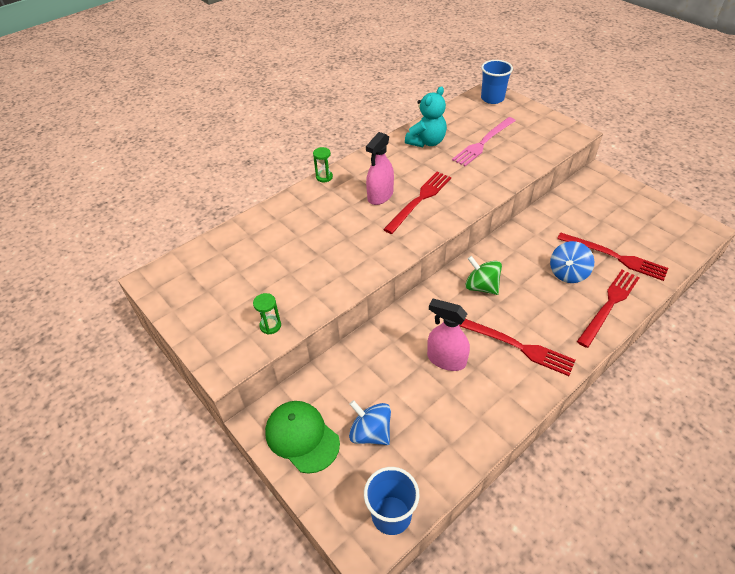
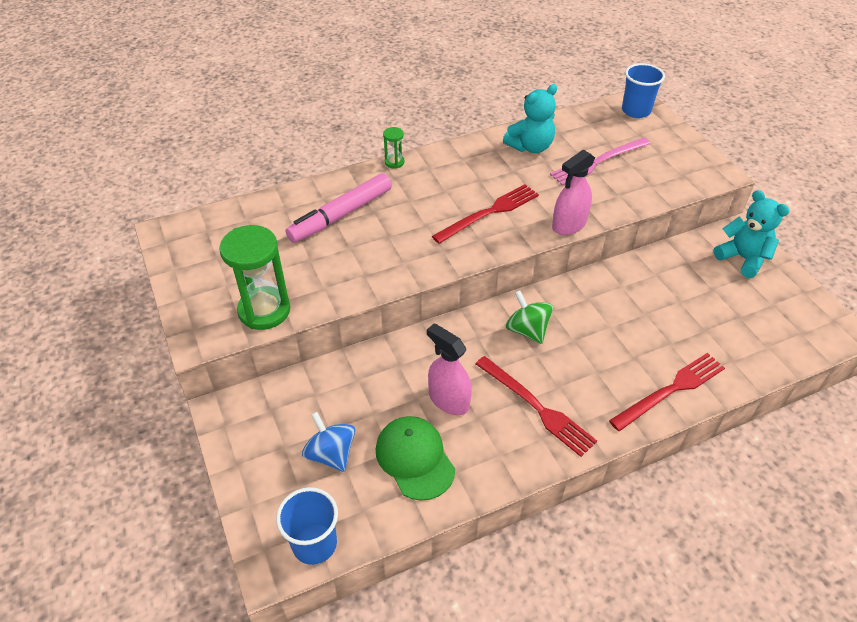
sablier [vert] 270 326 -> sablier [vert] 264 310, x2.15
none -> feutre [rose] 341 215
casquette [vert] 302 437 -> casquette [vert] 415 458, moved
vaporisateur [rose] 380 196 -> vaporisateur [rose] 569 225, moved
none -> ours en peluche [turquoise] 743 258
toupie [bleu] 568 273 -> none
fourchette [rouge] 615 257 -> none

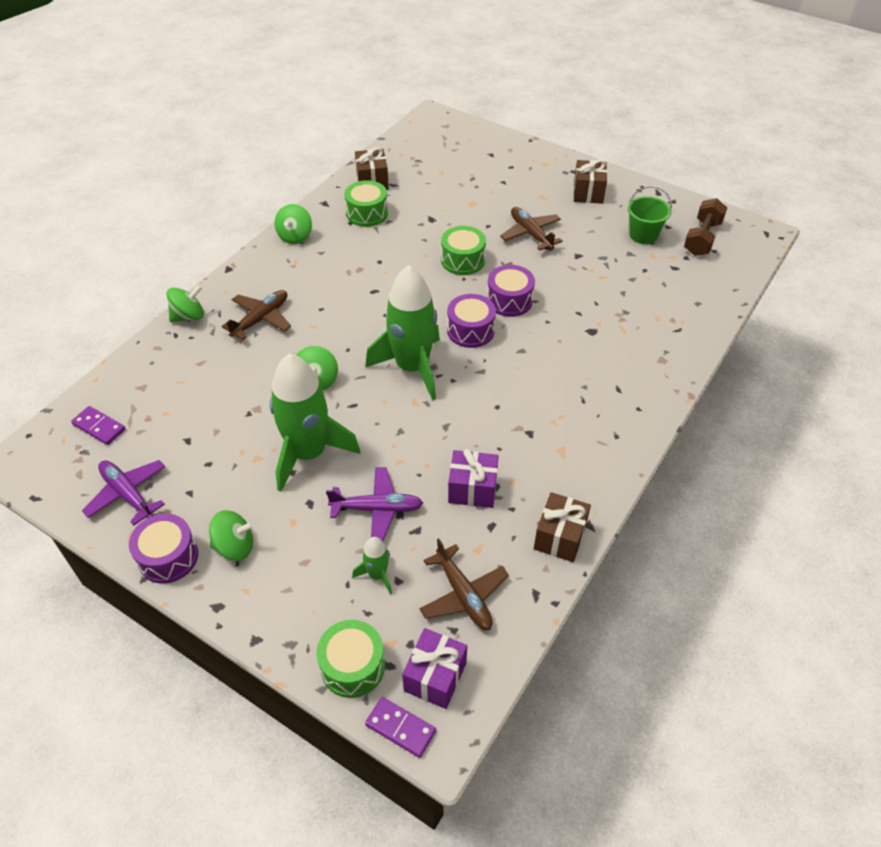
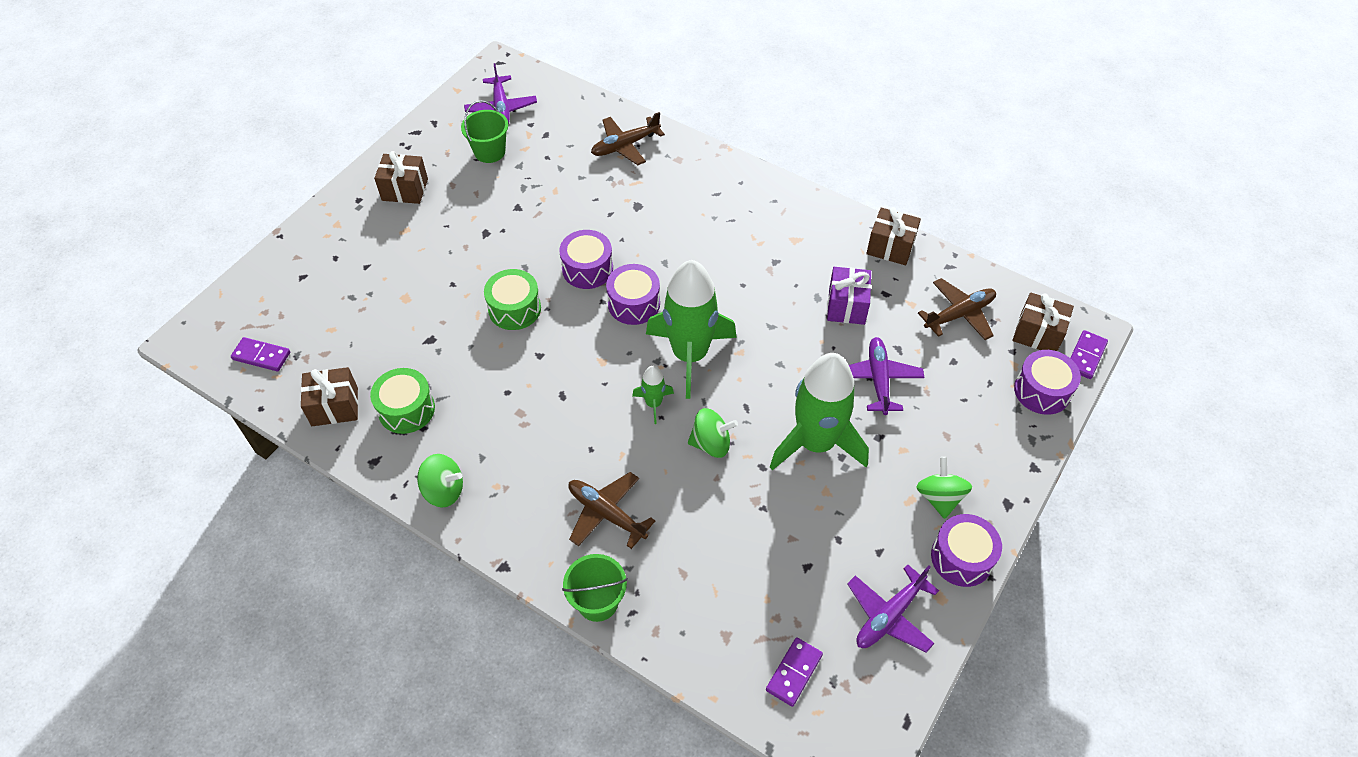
none -> domino [violet] 261 356
haltère [marron] 702 238 -> avion [violet] 501 108
toupie [vert] 188 316 -> seau [vert] 597 602
avion [marron] 530 233 -> avion [marron] 625 146, moved
fusée [vert] 377 575 -> fusée [vert] 653 404, moved
cadeau [violet] 435 677 -> cadeau [marron] 1037 334
tambour [vert] 352 666 -> tambour [violet] 1042 391

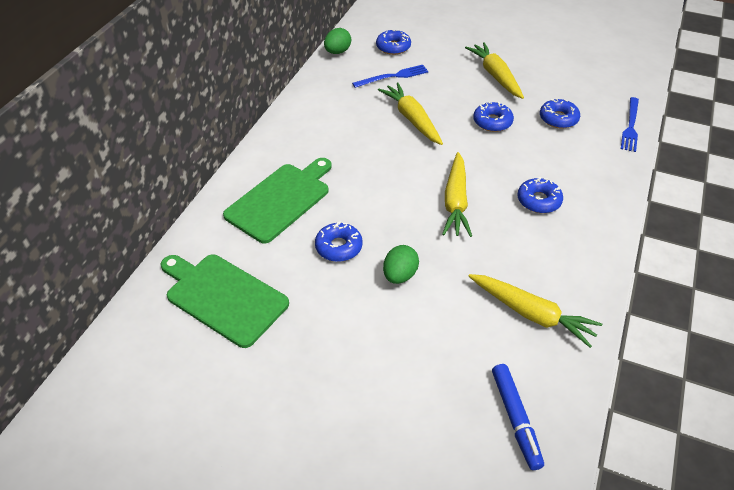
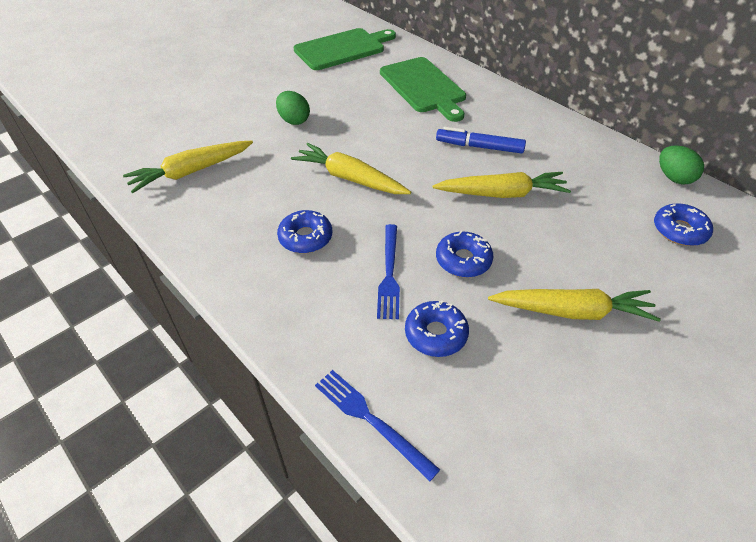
fourchette [bleu] 392 77 -> fourchette [bleu] 389 273, moved
feutre [bleu] 515 419 -> feutre [bleu] 479 147, moved
beignet [bleu] 338 247 -> none

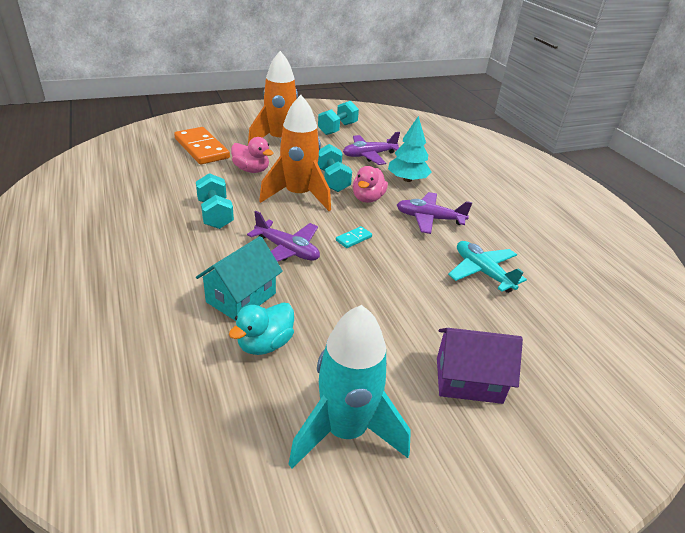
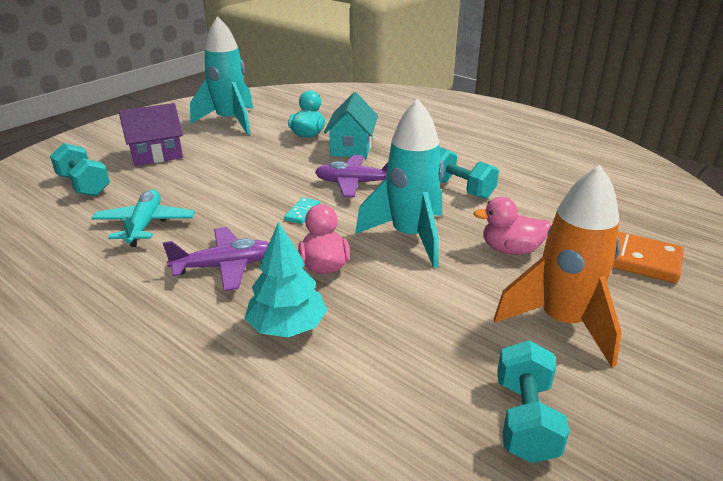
haltère [turquoise] 332 180 -> haltère [turquoise] 84 185, moved
avion [turquoise] 482 272 -> avion [turquoise] 145 225, 120 degrees counterclockwise
fusée [orange] 298 196 -> fusée [turquoise] 410 237
avion [violet] 369 155 -> none

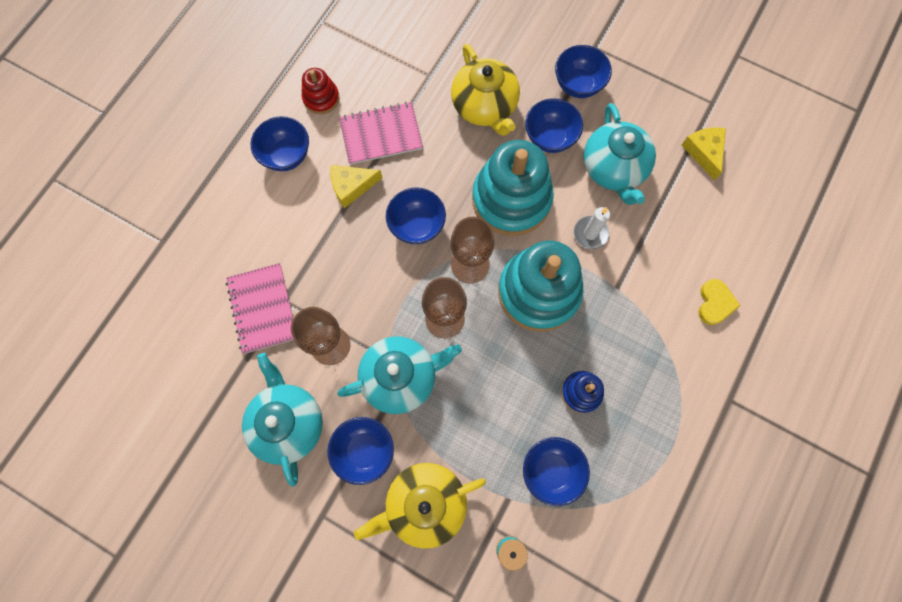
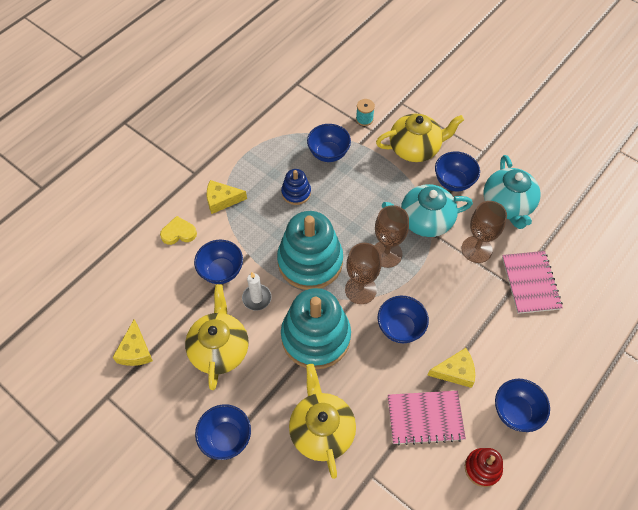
cœur [jaune] 715 303 -> cœur [jaune] 179 233, 60 degrees clockwise
théière [turquoise] 613 169 -> théière [jaune] 219 349
bol [bleu] 550 137 -> bol [bleu] 221 271, moved
none -> fromage [jaune] 222 200

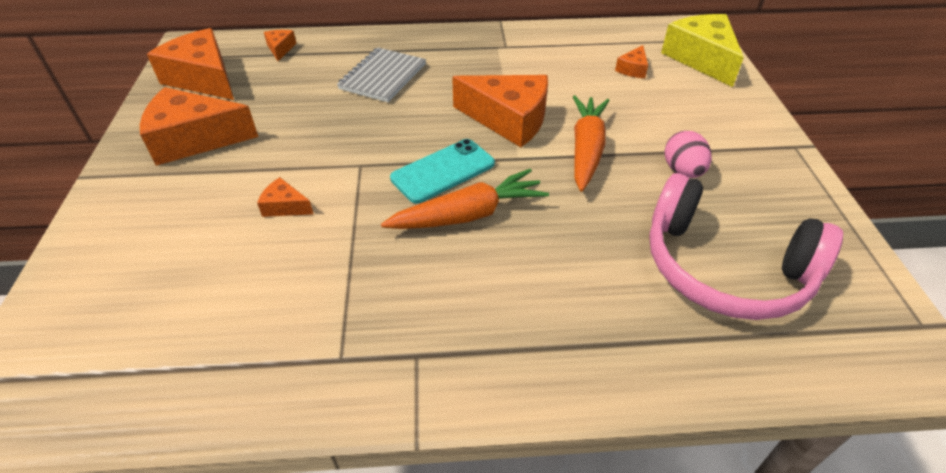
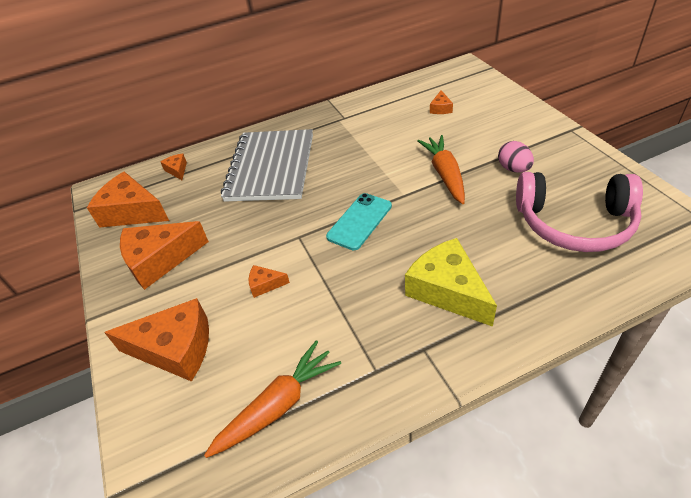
fromage [orange] 508 120 -> fromage [orange] 175 349, moved
carotte [orange] 468 214 -> carotte [orange] 278 405, moved
carnet [gris] 383 77 -> carnet [gris] 271 167, x1.71
fromage [jaune] 701 59 -> fromage [jaune] 447 290, moved

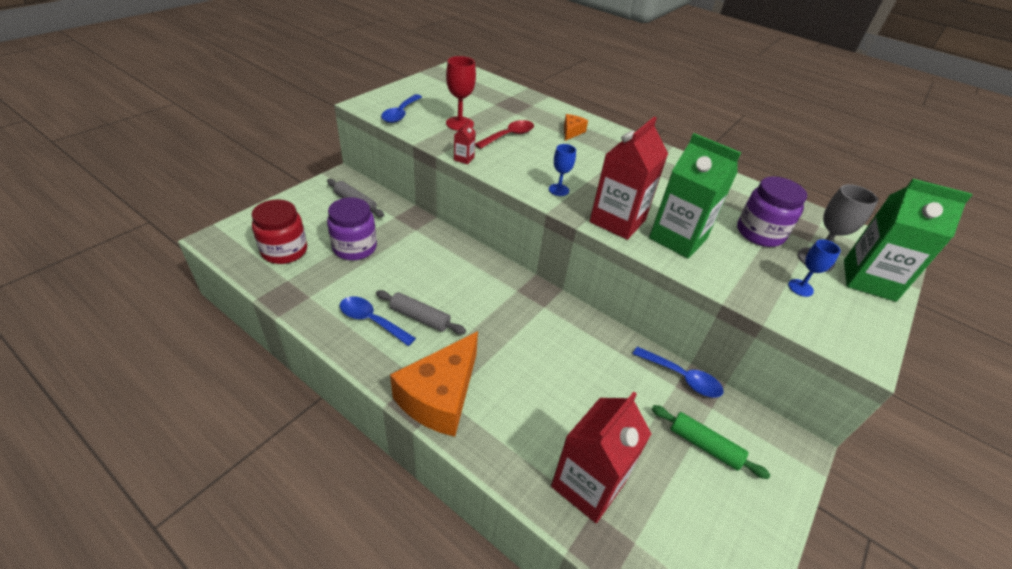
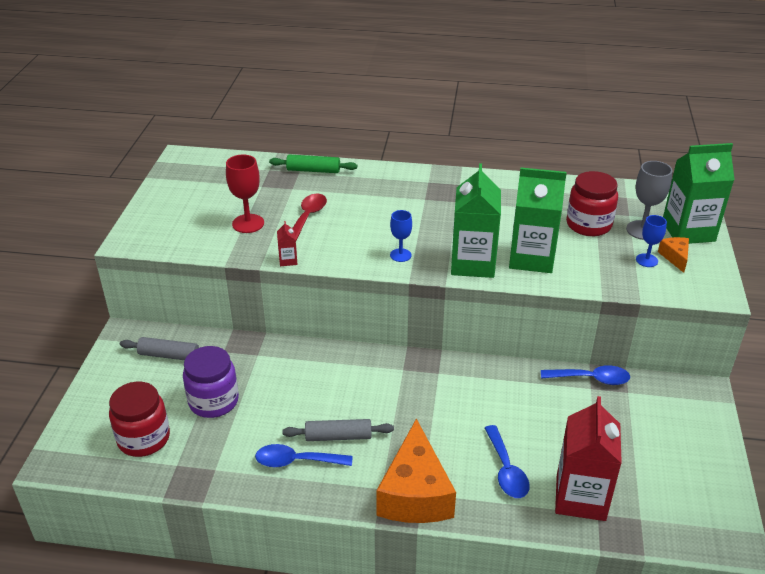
rouleau à pâtisserie [vert] 704 446 -> rouleau à pâtisserie [vert] 313 170, moved
brique de lait [rouge] 617 221 -> brique de lait [vert] 473 263
cuillère [bleu] 400 114 -> cuillère [bleu] 506 470, moved
bocal [violet] 759 233 -> bocal [rouge] 588 225
fromage [orange] 571 132 -> fromage [orange] 675 257, moved

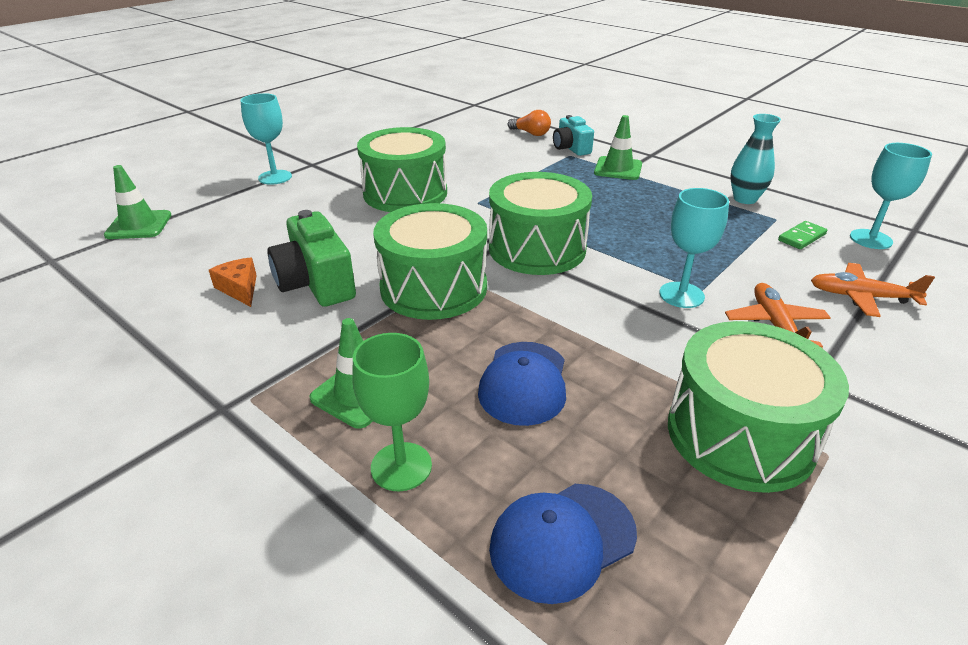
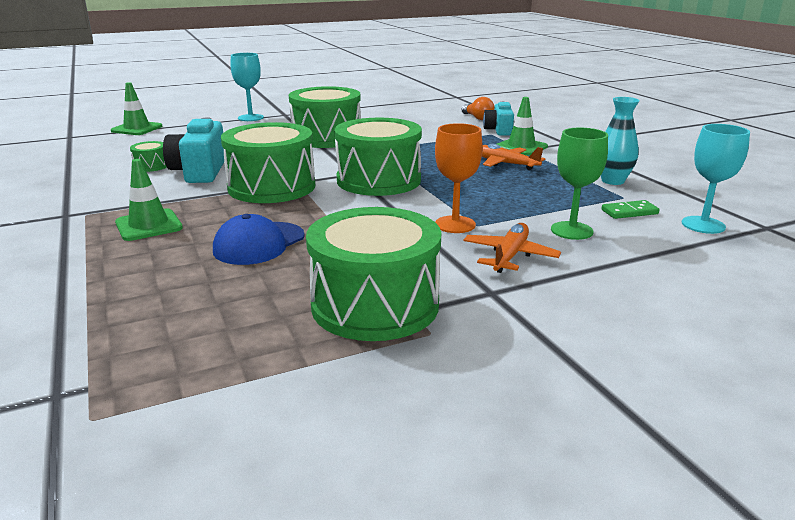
fromage [orange] 240 288 -> tambour [vert] 151 166
appareil photo [vert] 316 283 -> appareil photo [turquoise] 199 171
verre à pied [turquoise] 681 295 -> verre à pied [orange] 455 224
avion [orange] 861 297 -> avion [orange] 505 164, moved
verre à pied [vert] 401 466 -> verre à pied [vert] 571 230, moved
casquette [bleu] 562 540 -> none

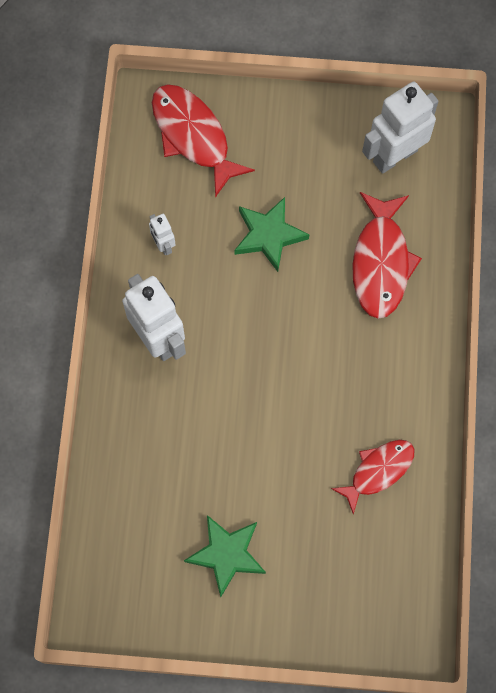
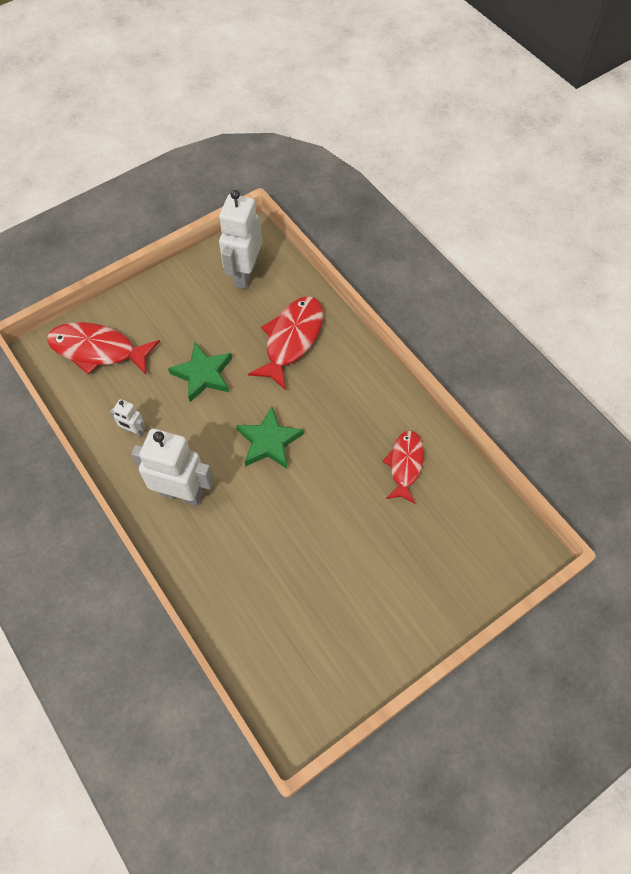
étoile [vert] 226 554 -> étoile [vert] 269 442, moved
poisson [rouge] 381 262 -> poisson [rouge] 291 339, 120 degrees counterclockwise

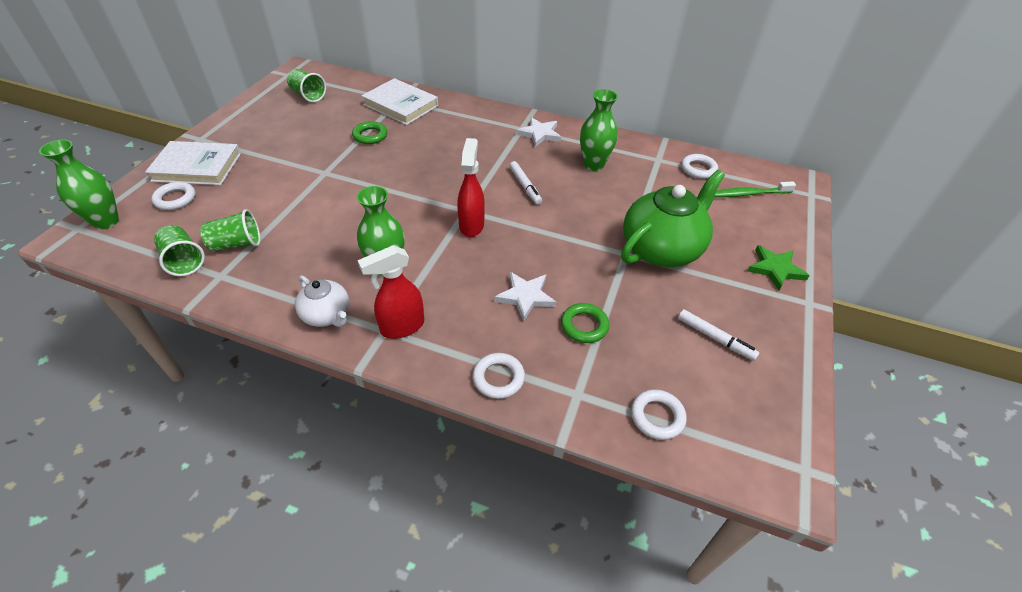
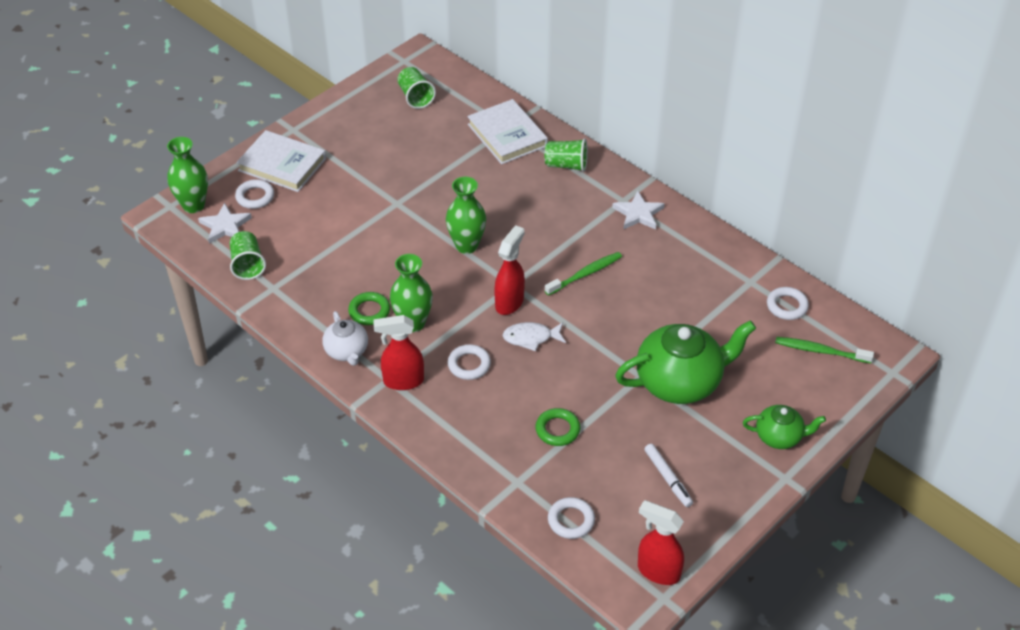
étoile [blanc] 525 296 -> étoile [blanc] 225 226, moved
anneau [vert] 370 136 -> anneau [vert] 369 311, moved
vase [vert] 593 165 -> vase [vert] 466 245, moved
anneau [blanc] 498 378 -> anneau [blanc] 469 365, moved
none -> poisson [blanc] 531 338
gobelet [vert] 237 244 -> gobelet [vert] 566 165, moved
feutre [blanc] 525 186 -> brosse à dents [vert] 585 274
none -> vaporisateur [rouge] 658 571
étoile [vert] 775 269 -> théière [vert] 779 437

